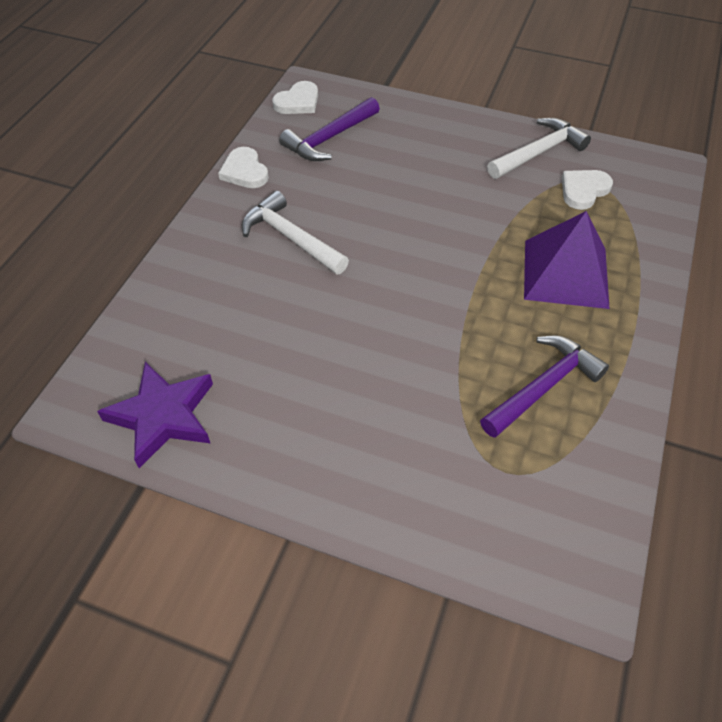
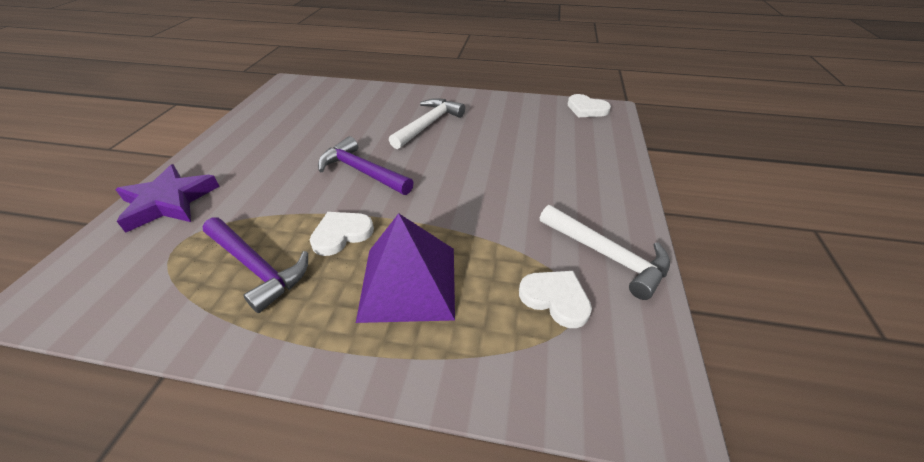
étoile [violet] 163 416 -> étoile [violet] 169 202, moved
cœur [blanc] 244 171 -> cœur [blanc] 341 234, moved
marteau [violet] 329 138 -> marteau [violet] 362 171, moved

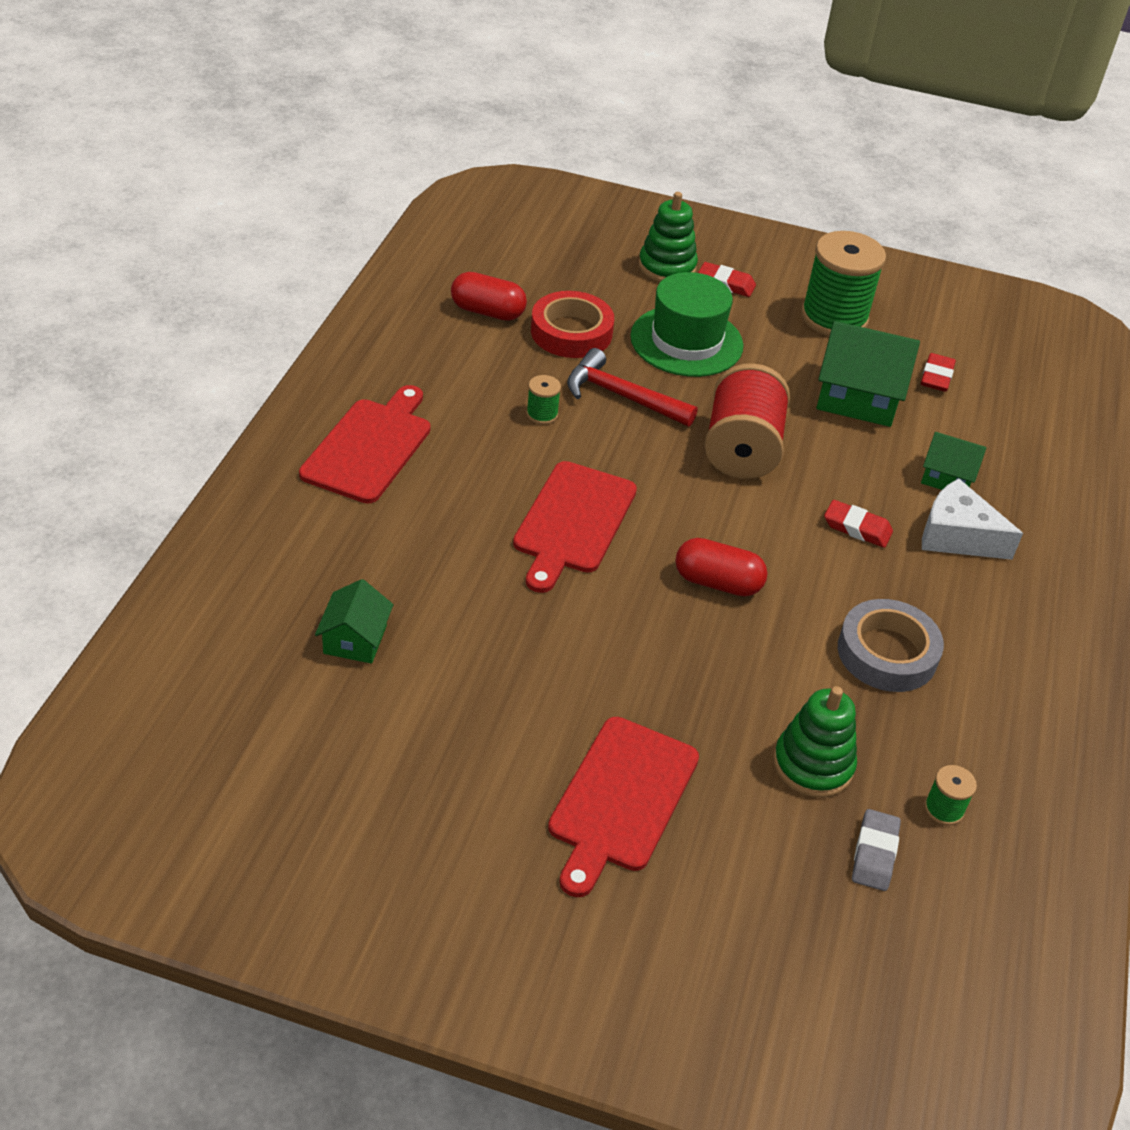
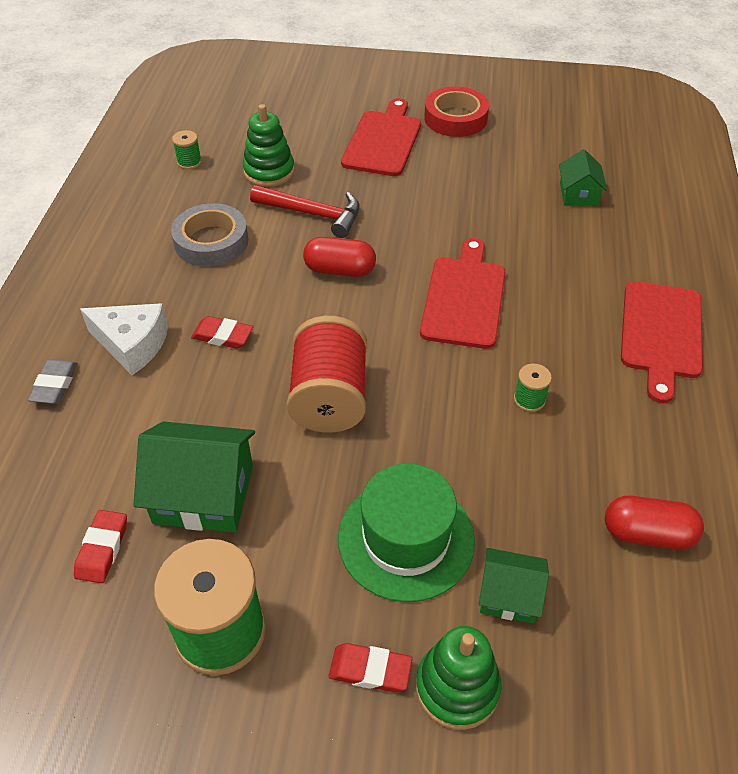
gomme [gris] 874 853 -> gomme [gris] 55 385, moved
marteau [rouge] 621 396 -> marteau [rouge] 313 214, moved
ruban adhésif [rouge] 571 332 -> ruban adhésif [rouge] 455 118, moved
maison [vert] 947 477 -> maison [vert] 509 595, moved

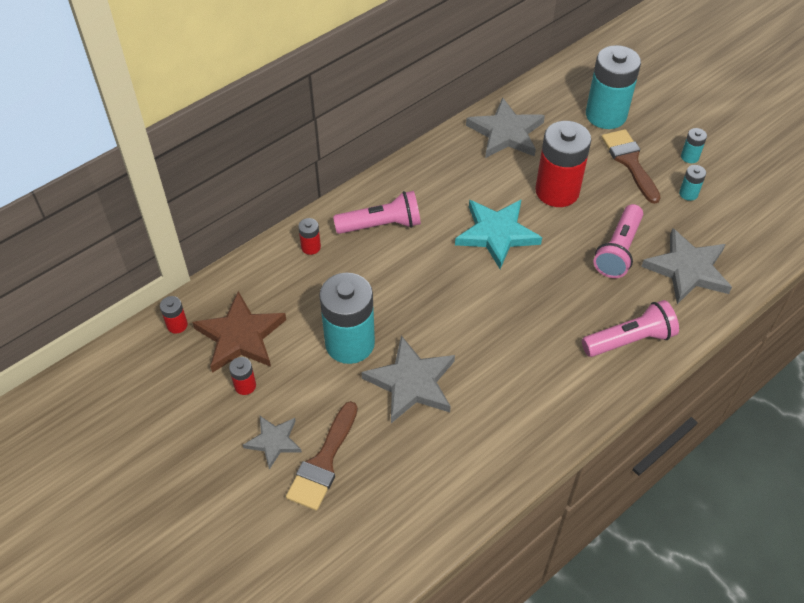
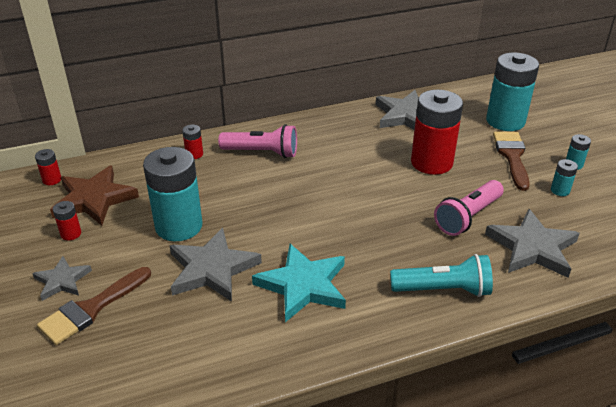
étoile [turquoise] 496 234 -> étoile [turquoise] 303 285, moved
lampe de poche [rose] 630 340 -> lampe de poche [turquoise] 443 290

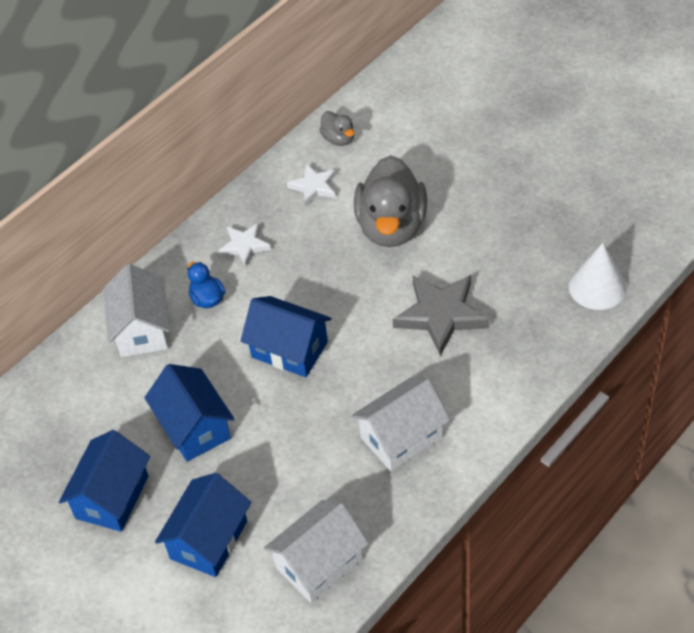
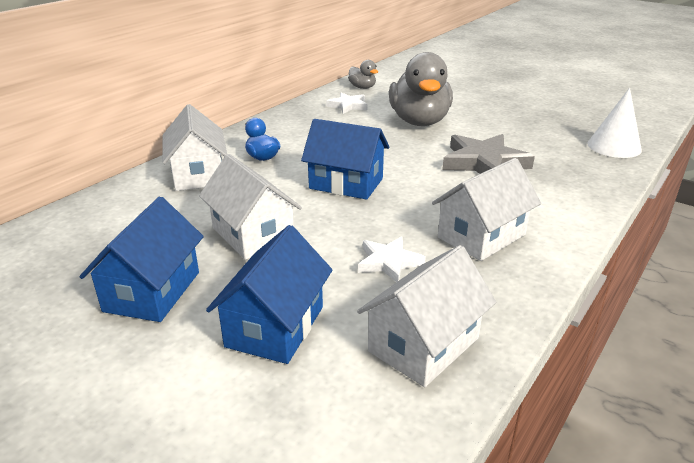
maison [bleu] 194 427 -> maison [blanc] 253 234
étoile [blanc] 244 246 -> étoile [blanc] 389 262, moved

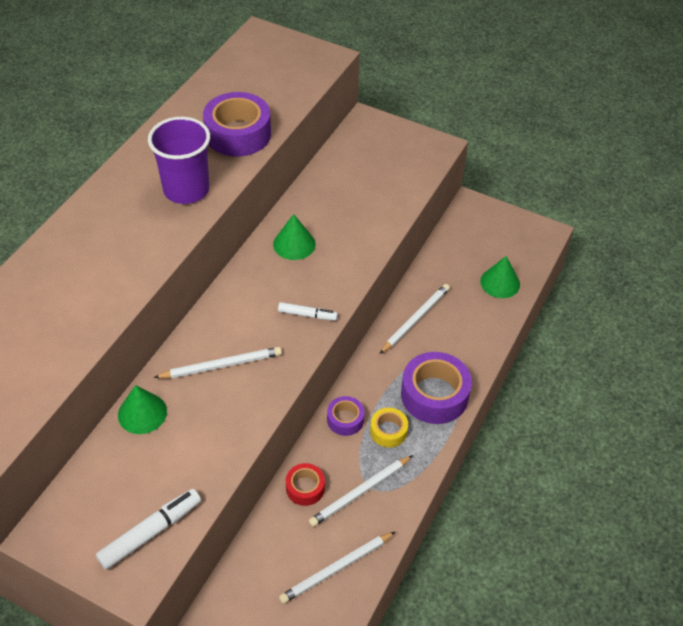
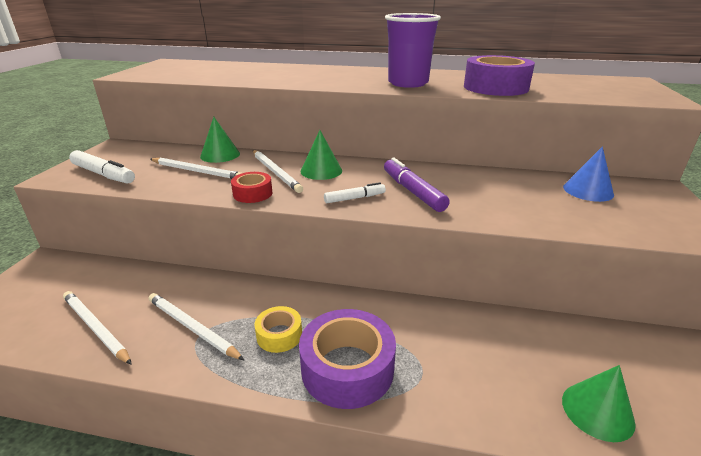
crayon [blanc] 415 319 -> crayon [blanc] 197 171, moved
ruban adhésif [rouge] 305 488 -> ruban adhésif [rouge] 252 193, moved
cône [vert] 294 244 -> cône [vert] 321 171, moved
feutre [blanc] 307 315 -> feutre [blanc] 355 198, 105 degrees counterclockwise
none -> feutre [violet] 412 191
none -> cône [bleu] 588 190
ruban adhésif [violet] 345 419 -> none

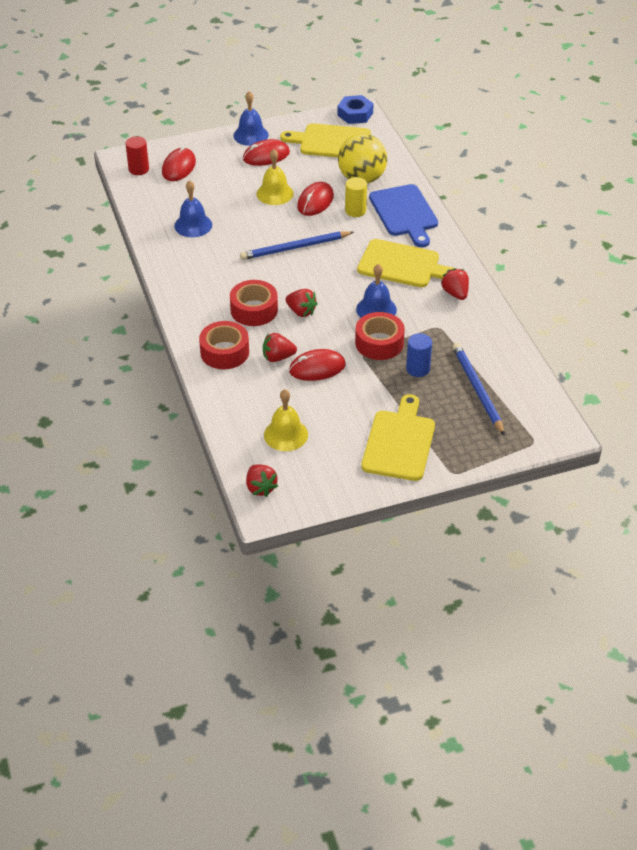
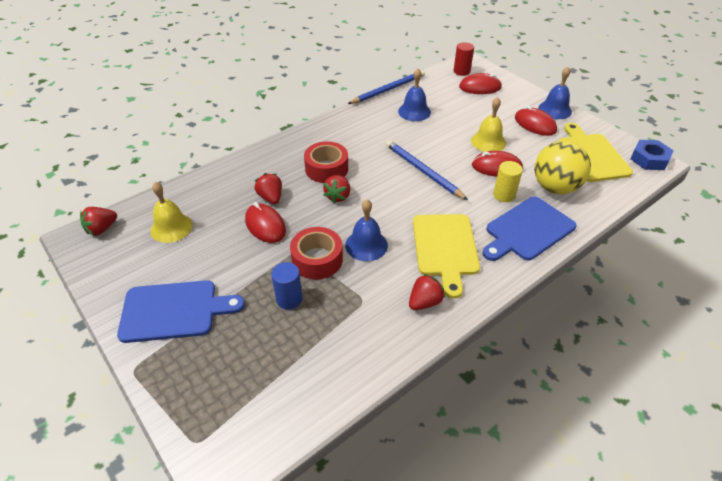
planche à découper [jaune] 399 442 -> planche à découper [bleu] 174 311
crayon [bleu] 477 390 -> crayon [bleu] 388 89, moved
ruban adhésif [rouge] 224 352 -> none

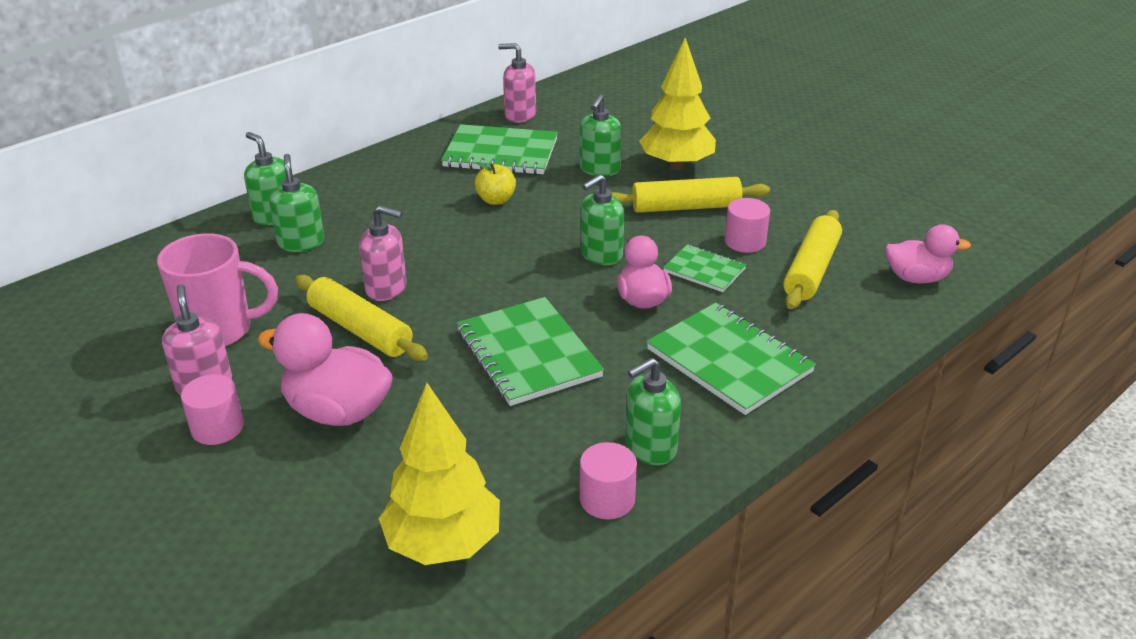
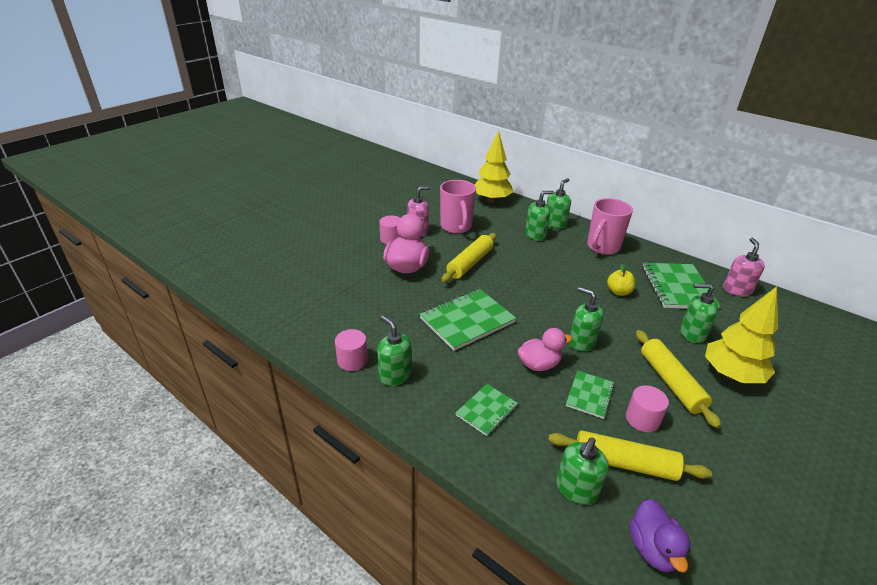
carnet [vert] 729 360 -> carnet [vert] 486 410, x0.56
arbre [jaune] 443 543 -> arbre [jaune] 491 200, moved
none -> distributeur de savon [vert] 576 489
none -> tasse [rose] 602 247
canard [rose] 916 278 -> canard [violet] 653 549
distributeur de savon [rose] 386 288 -> none

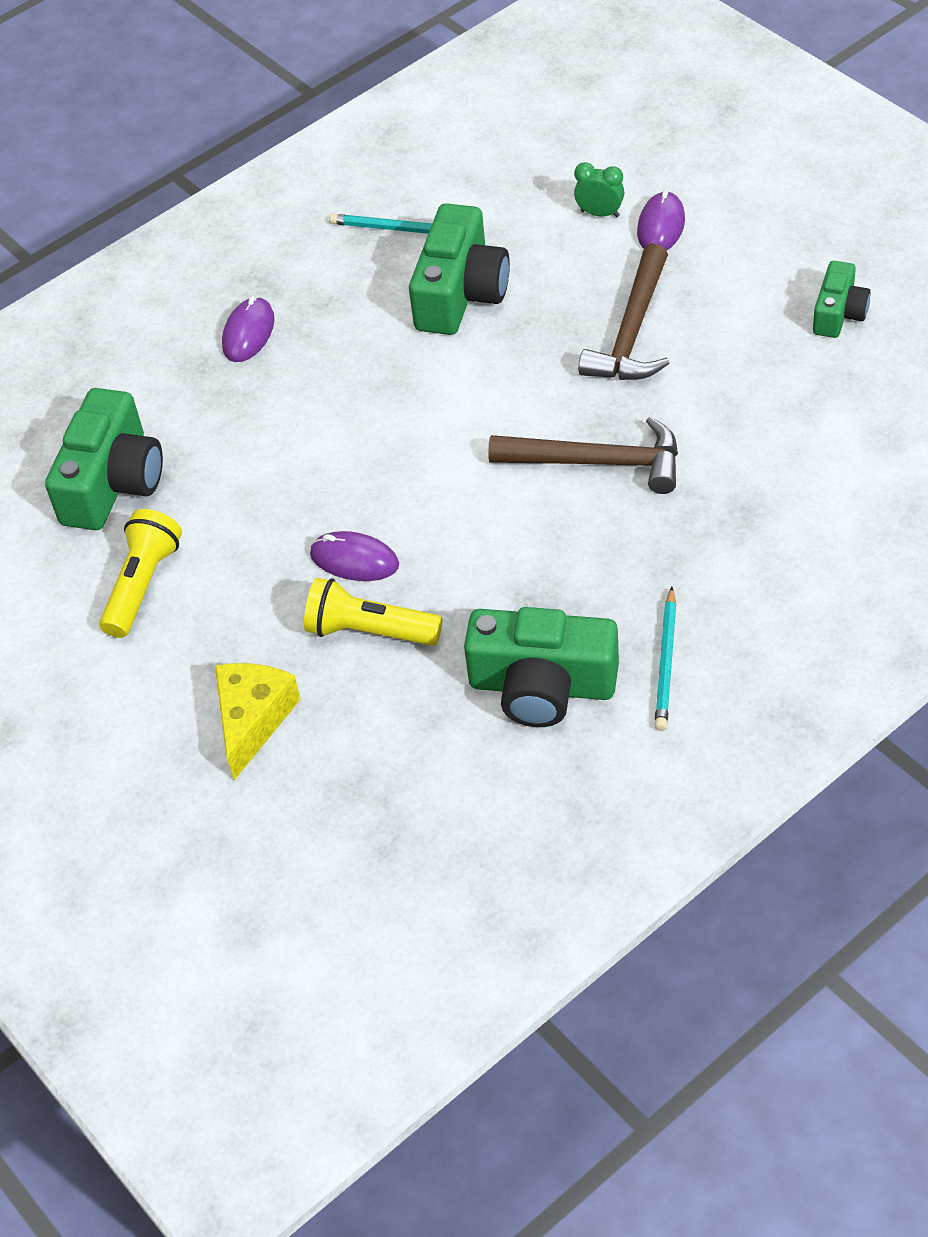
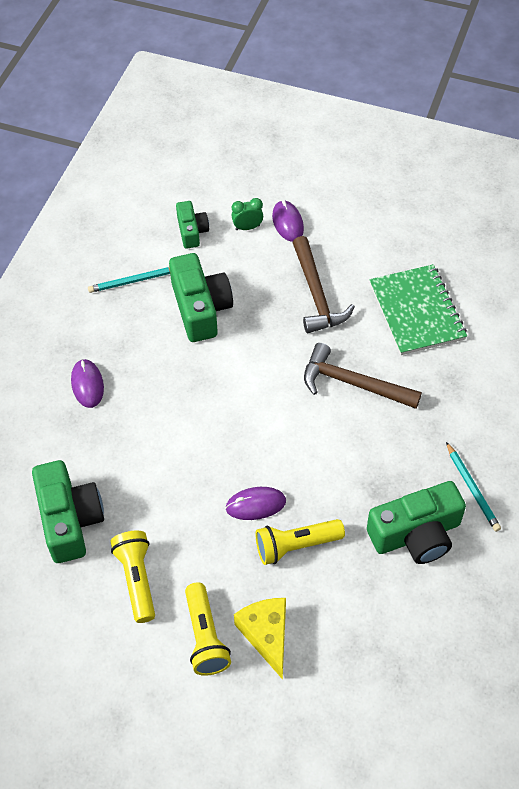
appareil photo [vert] 838 313 -> appareil photo [vert] 192 231, moved
none -> lampe de poche [jaune] 205 637
marteau [marron] 598 463 -> marteau [marron] 353 383, 135 degrees counterclockwise
none -> carnet [vert] 416 311

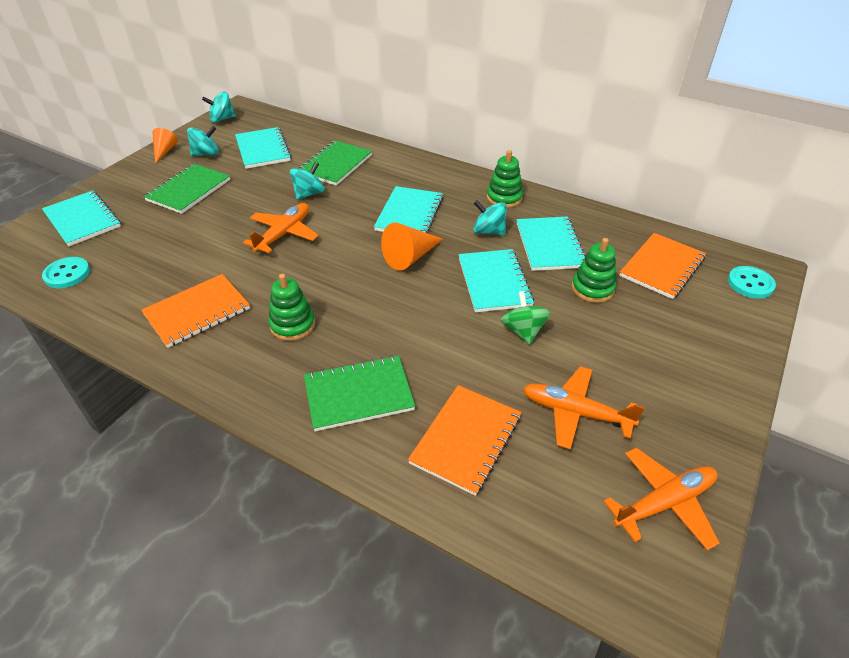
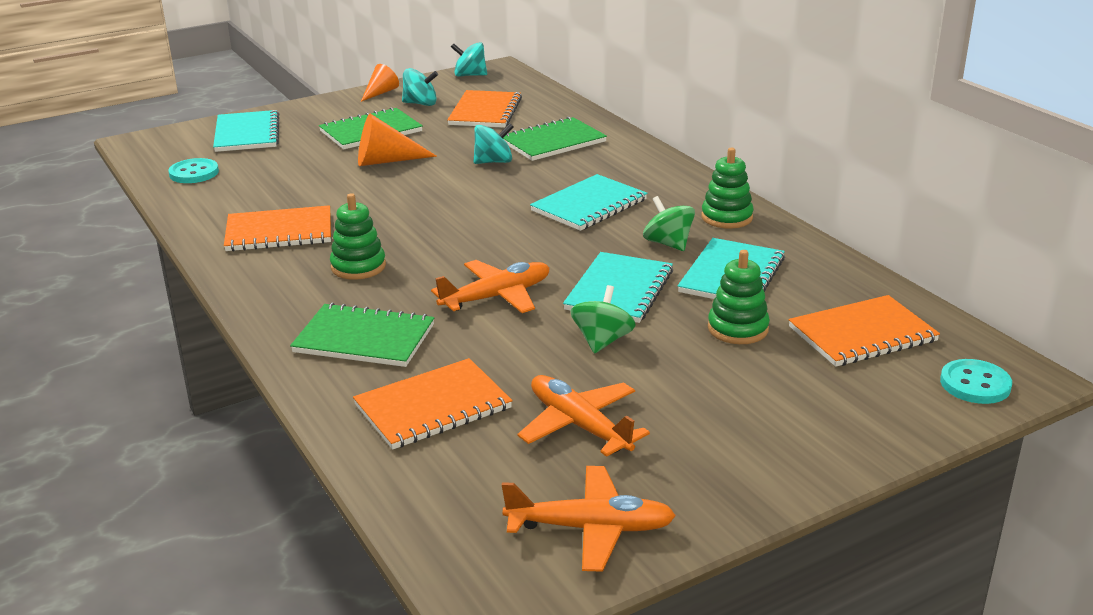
cône [orange] 410 257 -> cône [orange] 386 161, moved
avion [orange] 284 234 -> avion [orange] 497 297, moved
carnet [turquoise] 263 149 -> carnet [orange] 485 112
toupie [turquoise] 488 231 -> toupie [vert] 668 244

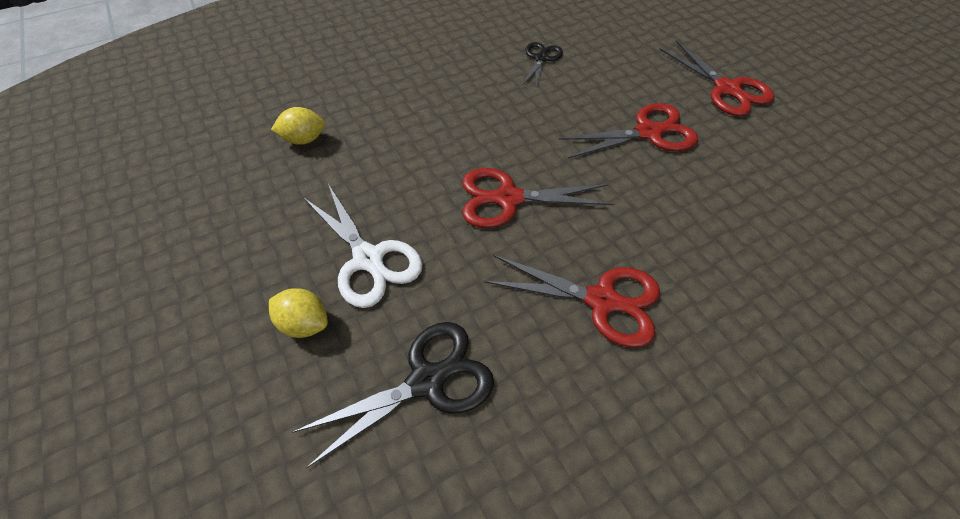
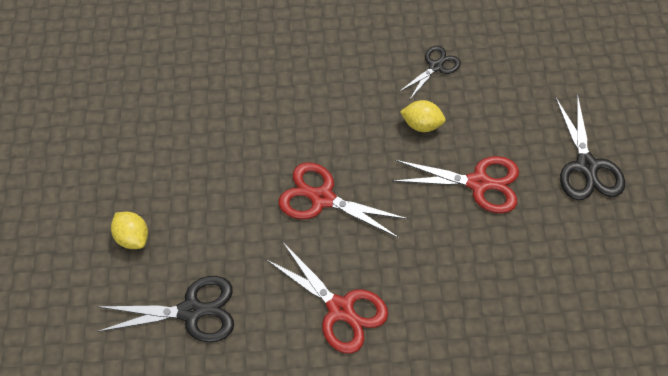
citron [jaune] 304 139 -> citron [jaune] 421 125, moved
ciseaux [rouge] 726 89 -> ciseaux [noir] 586 166
ciseaux [blanc] 368 259 -> none

